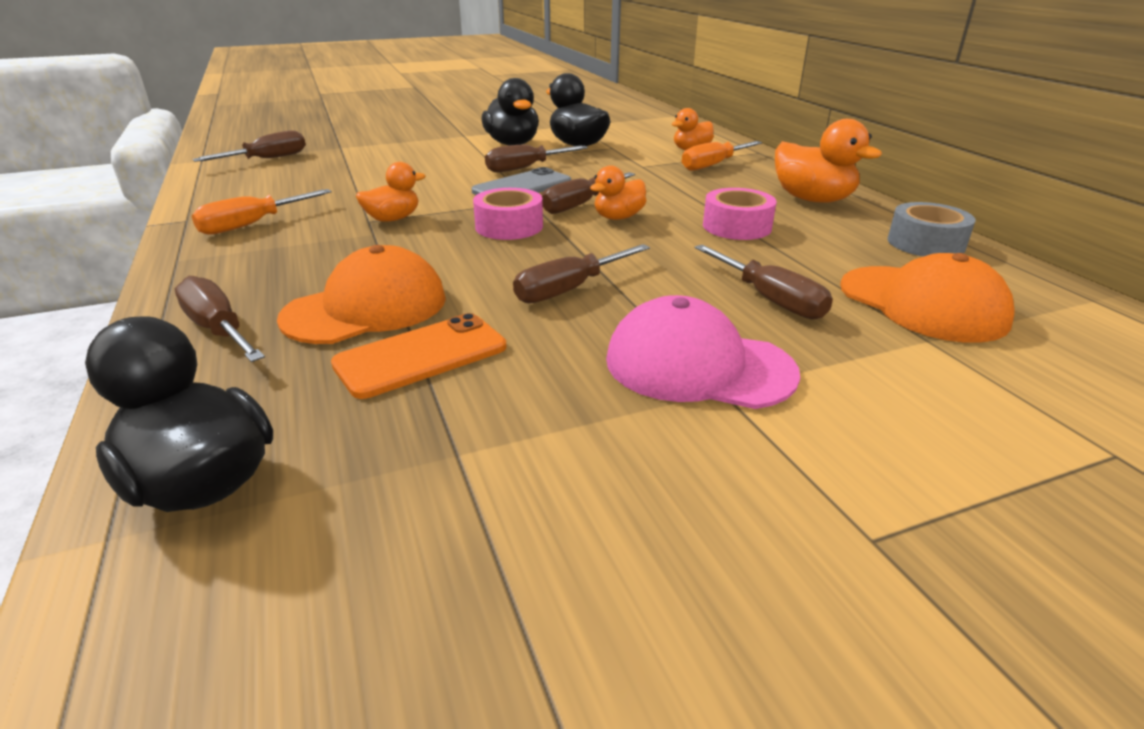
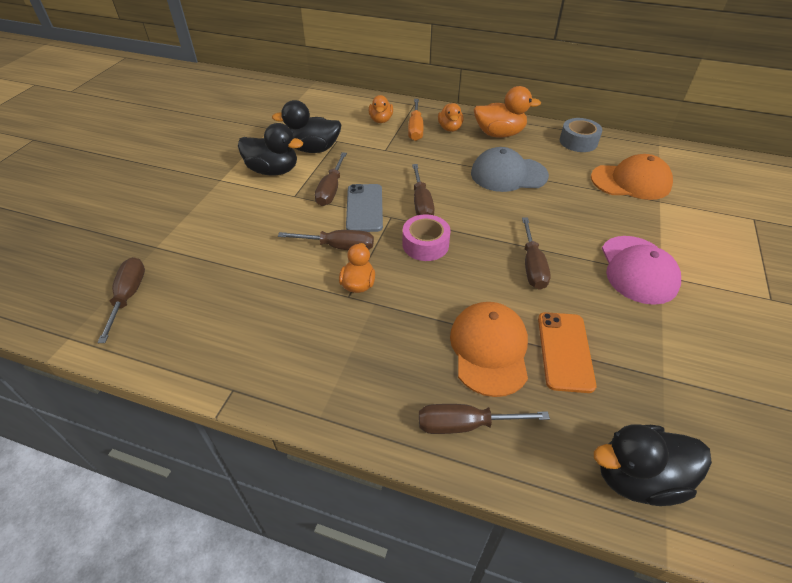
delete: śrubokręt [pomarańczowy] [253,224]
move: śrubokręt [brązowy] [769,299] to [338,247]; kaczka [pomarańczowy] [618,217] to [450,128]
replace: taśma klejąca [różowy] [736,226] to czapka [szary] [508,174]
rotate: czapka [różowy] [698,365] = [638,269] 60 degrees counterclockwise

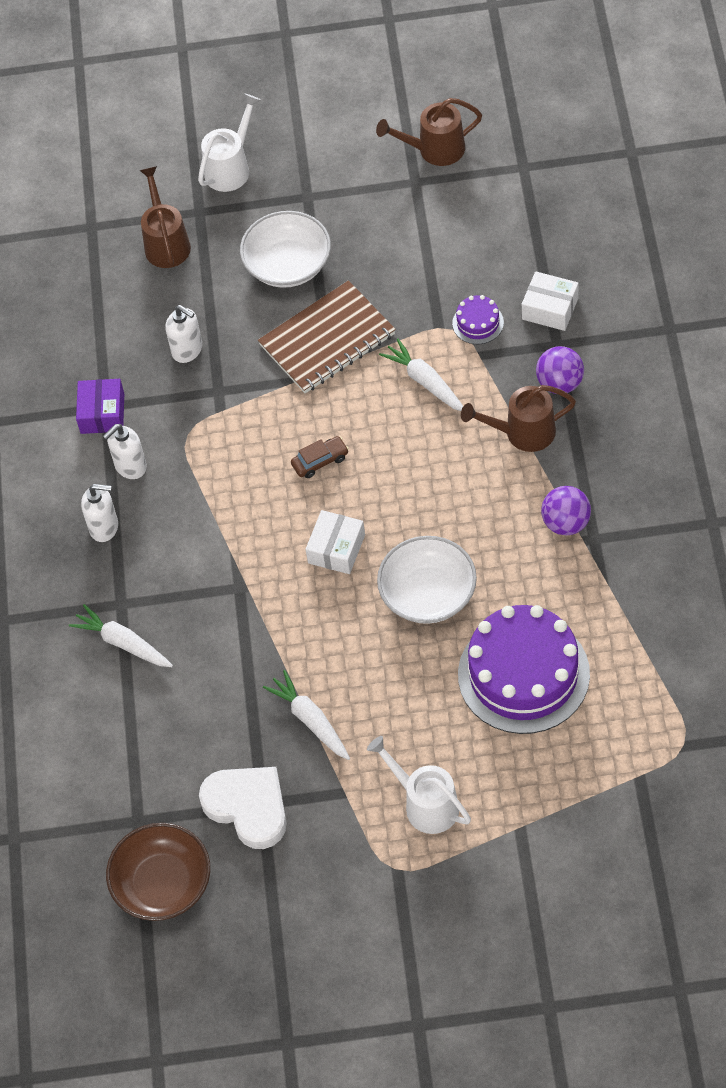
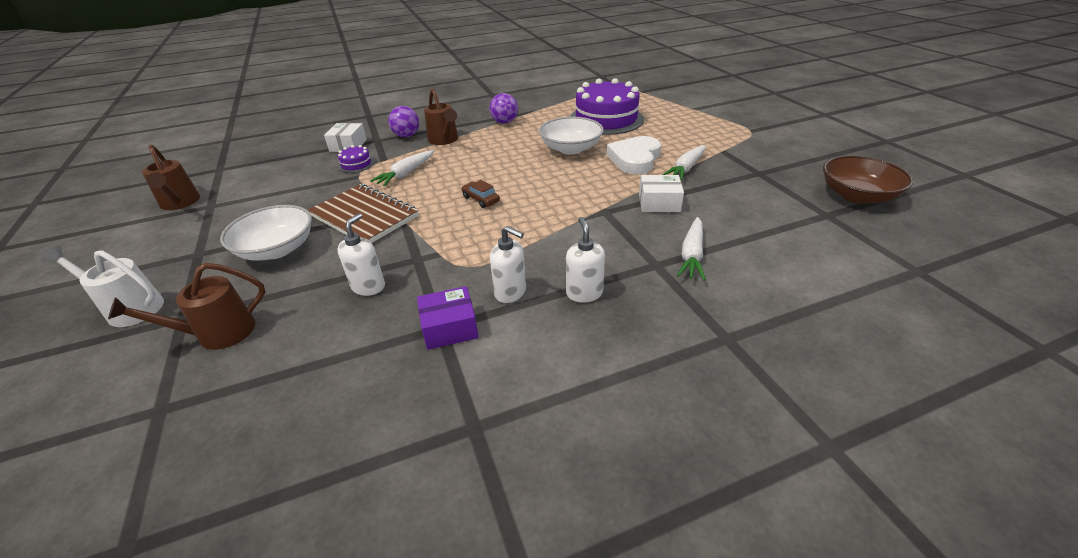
delete: konewka [biały] [425,804]
move: serce [biały] [248,807] to [635,159]; pudełko [biały] [336,549] to [659,203]

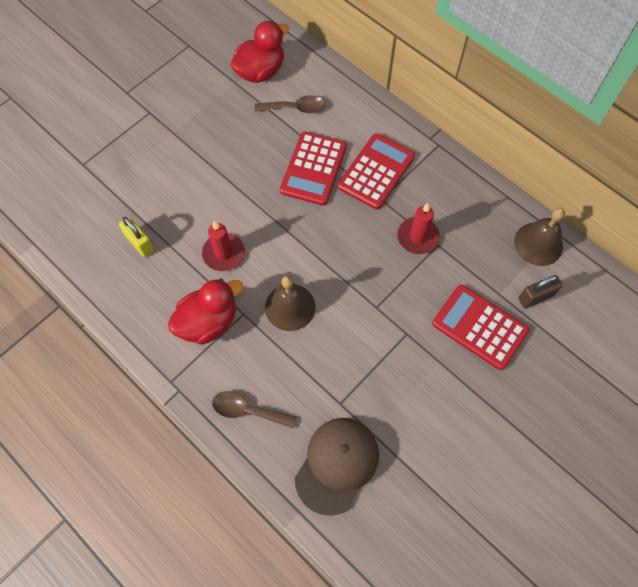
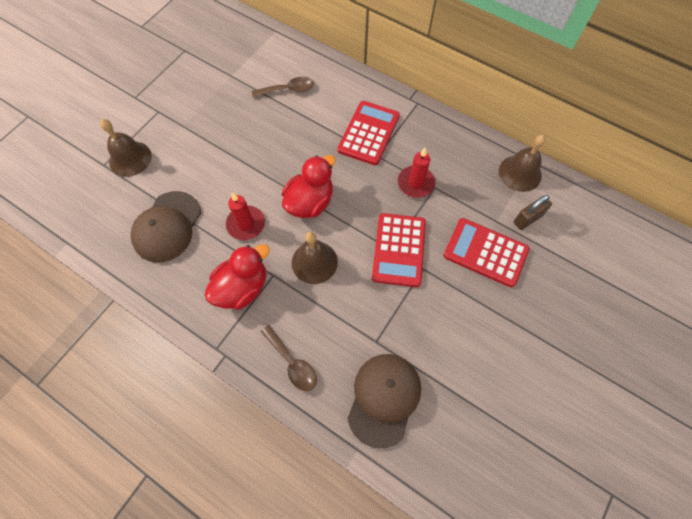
insert: dzwonek [brązowy] [130,158]
move: kaczka [czerwony] [260,71] to [310,202]; kalkulator [czerwony] [313,169] to [399,250]
replace: kłódka [żółty] [140,243] to czapka [brązowy] [167,227]
rotate: łyżka [brązowy] [247,410] = [292,363] 135 degrees counterclockwise

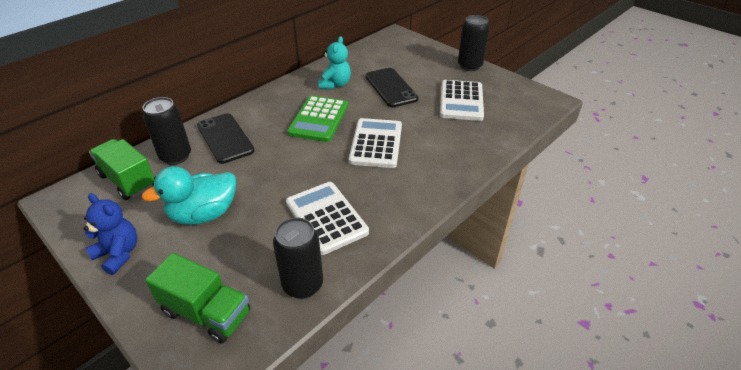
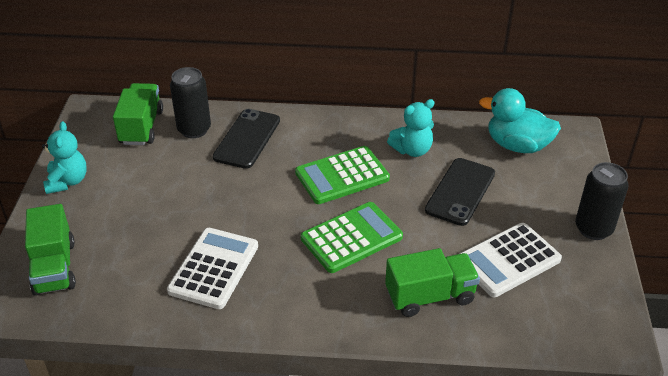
delete: puszka [czarny] [303,285]
insert: ciężarówka [zielony] [430,296]
move: kaczka [turkusowy] [204,214] to [517,145]
recolor: miś [niebieski] [118,254] to miś [turkusowy] [67,181]; kalkulator [biały] [376,143] to kalkulator [zielony] [351,238]

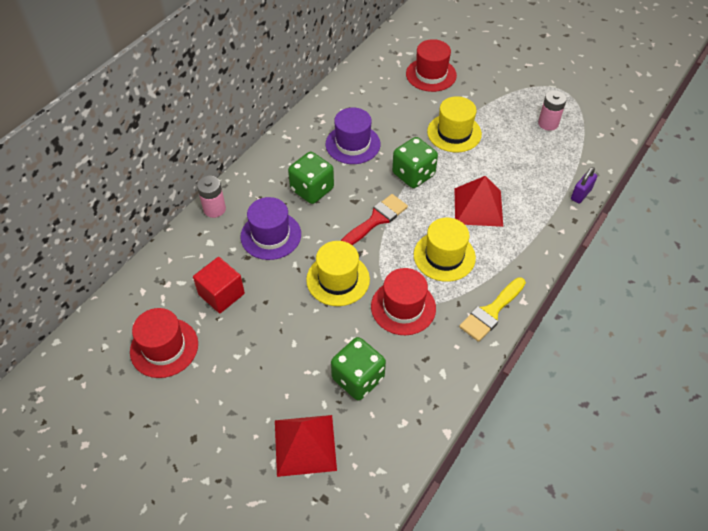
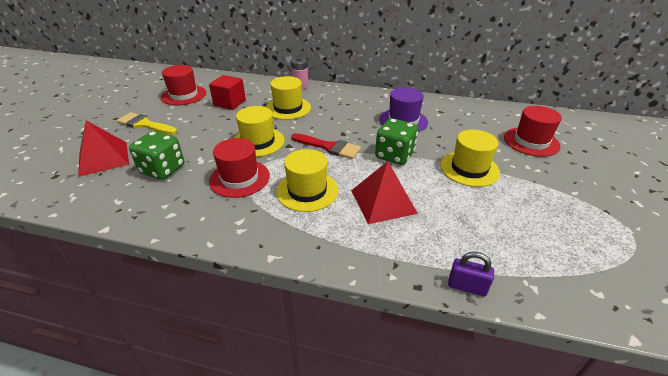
delete: kostka do gry [zielony] [312,189]; bateria [różowy] [548,123]
move: pędzel [żółty] [491,312] to [145,124]
recolor: kapelusz [fioletowy] [271,235] to kapelusz [żółty] [288,108]

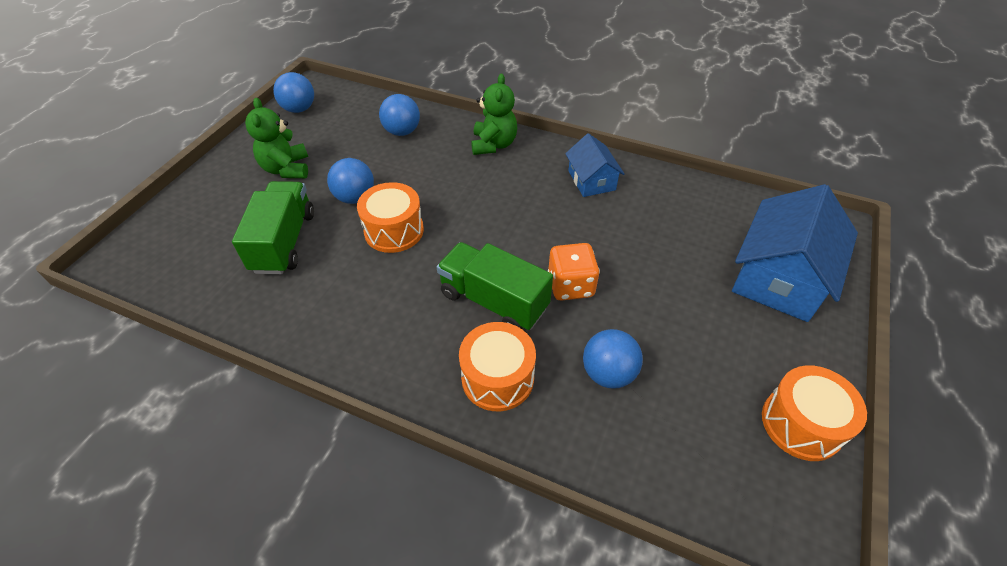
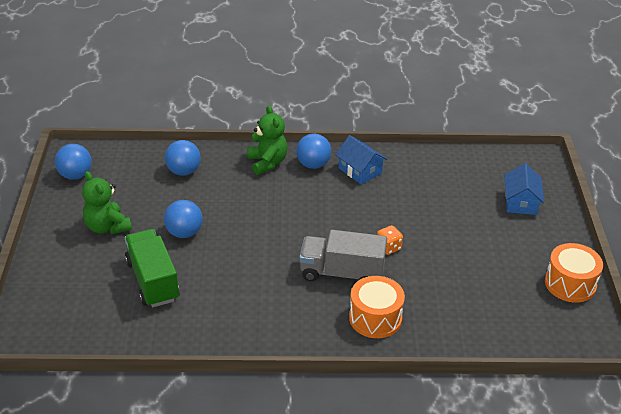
delete: bęben [pomarańczowy] [394,230]
move: piłka [niebieski] [608,373] to [313,164]
recolor: ciężarówka [zielony] [494,301] to ciężarówka [szary] [342,273]
resize: kostka do gry [pomarańczowy] [570,286] = [388,247] x0.64; domek [niebieski] [779,277] = [521,202] x0.55

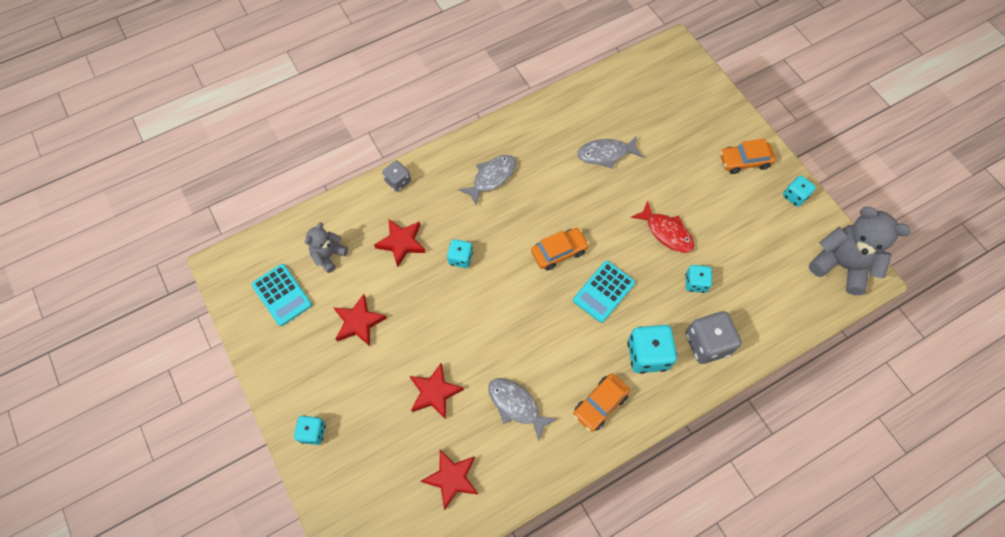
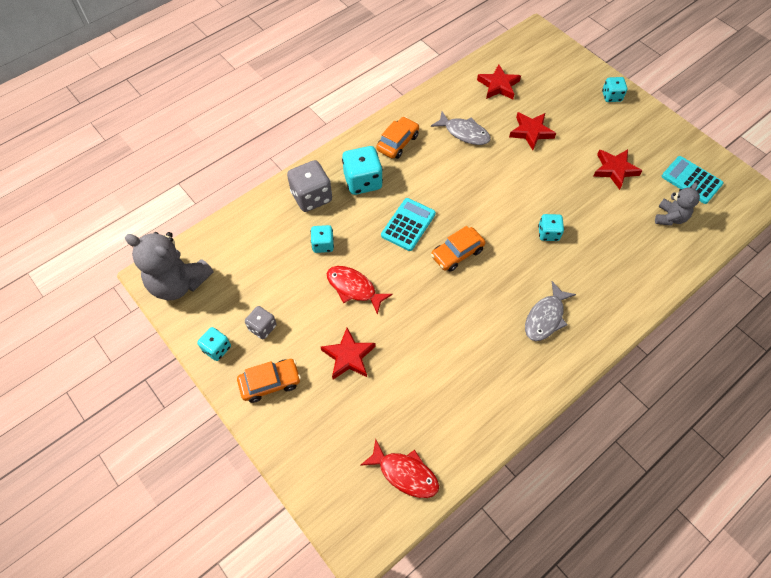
delete: ryba [szary] [606,154]
insert: ryba [czerwony] [405,473]
move: kostka do gry [szary] [398,181] to [262,327]; gwiazda [czerwony] [401,243] to [348,356]

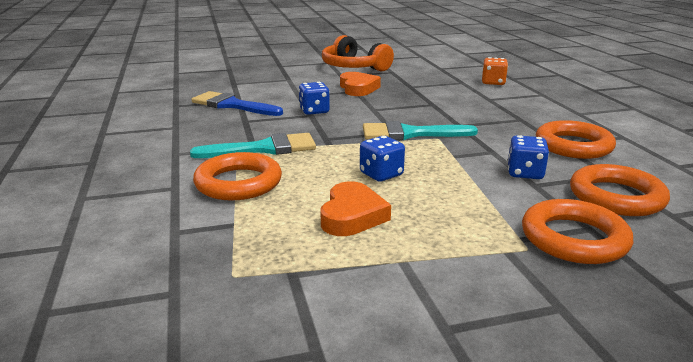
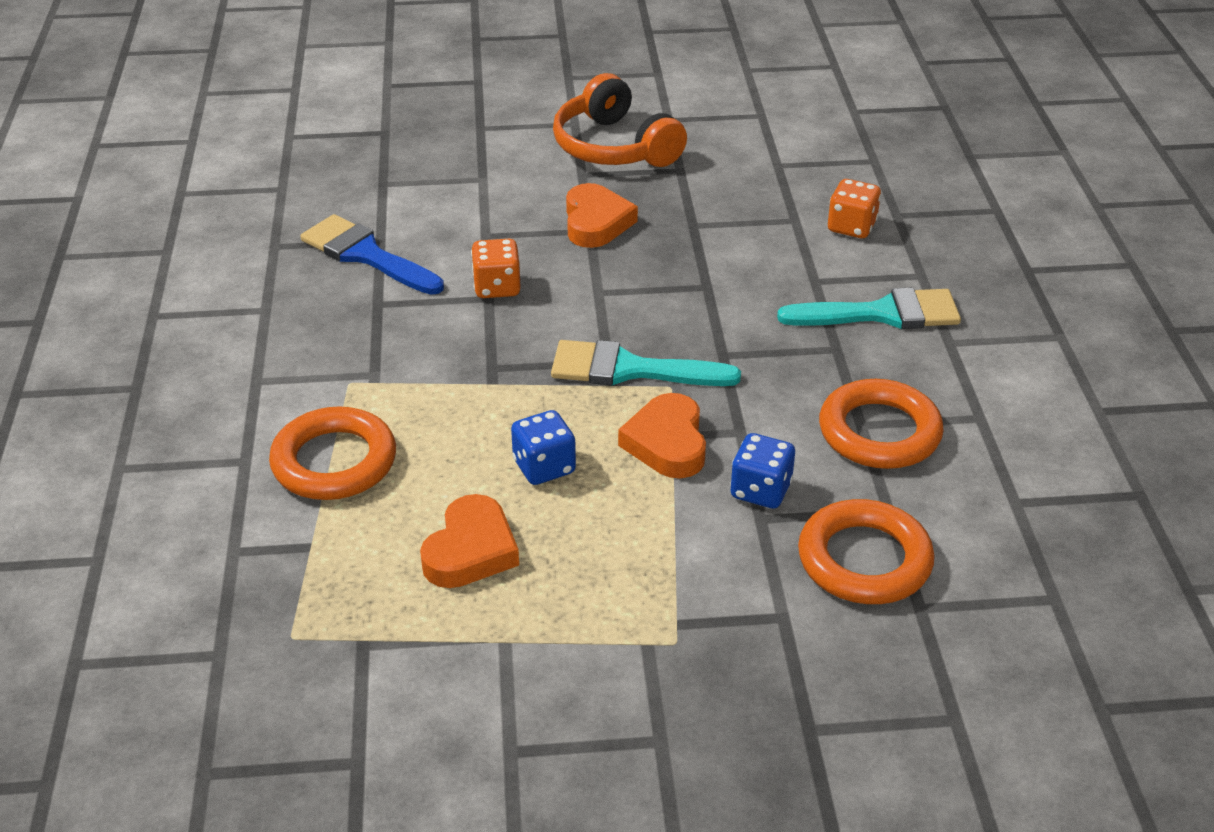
delete: pierścień [pomarańczowy] [574,238]
insert: serce [pomarańczowy] [667,443]
move: pędzel [turkusowy] [264,148] to [882,314]
recolor: kostka do gry [niebieski] [314,111] to kostka do gry [pomarańczowy] [497,287]

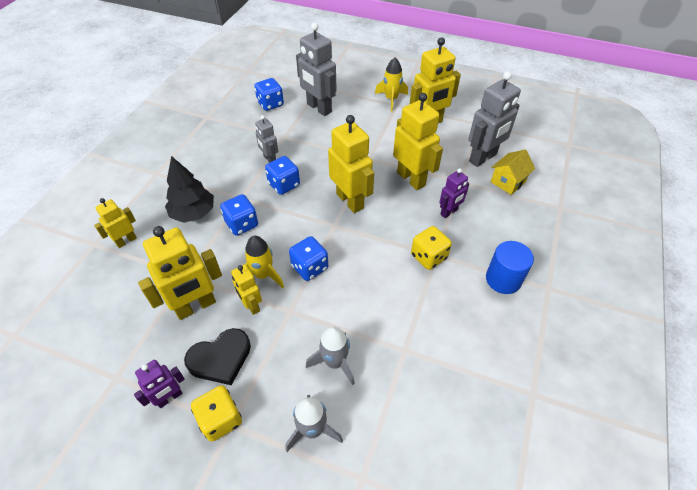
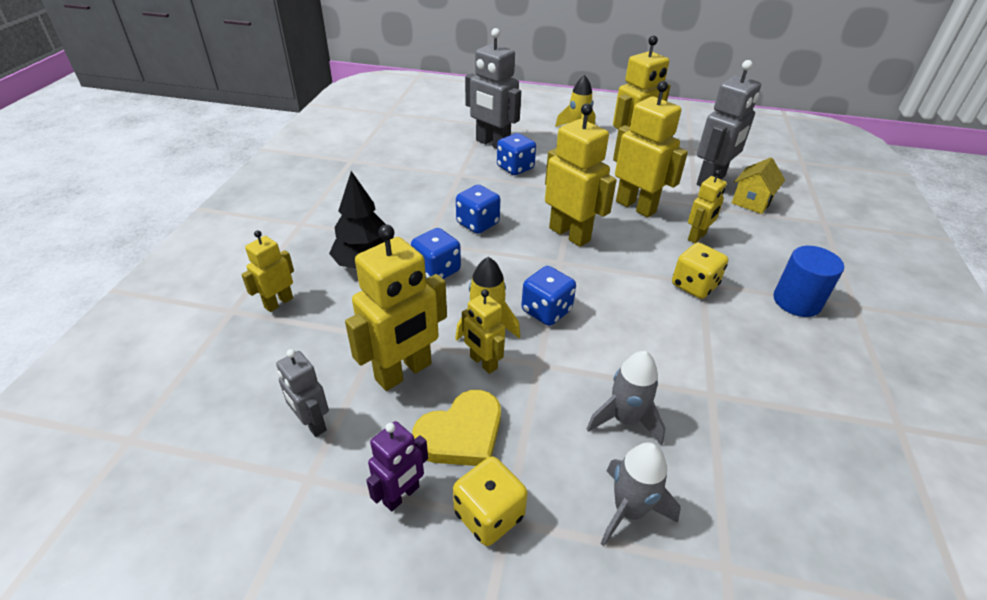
move: robot [szary] [269,159] to [312,423]; kostka do gry [niebieski] [270,104] to [515,168]
recolor: serce [czarny] [220,358] to serce [żółty] [461,434]; robot [fioletowy] [449,212] to robot [żółty] [697,237]

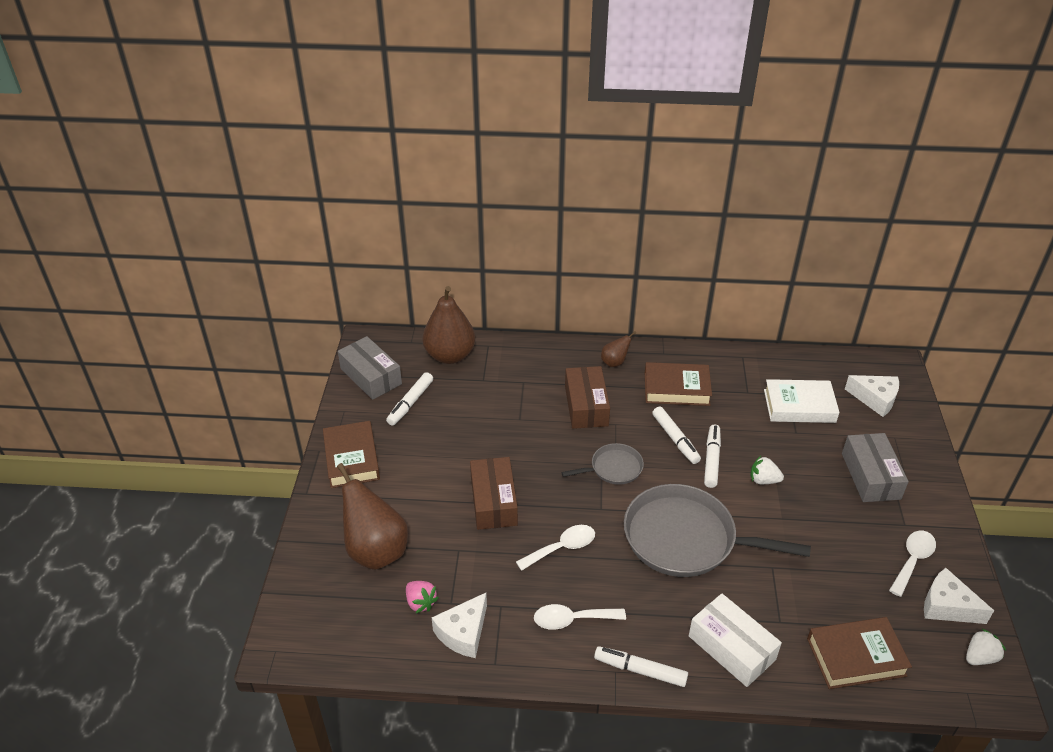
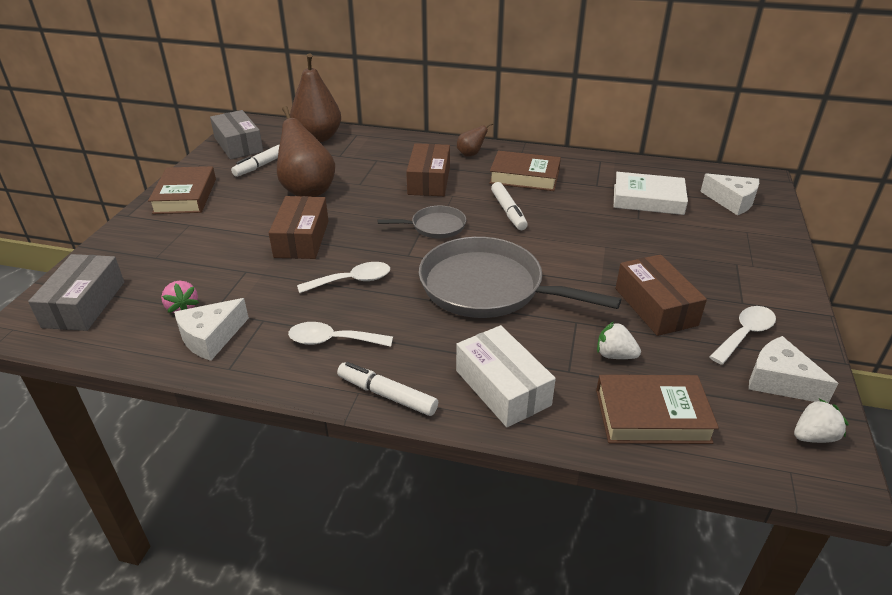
delete: flamaster [biały] [711,460]
insert: pudełko [brązowy] [655,306]
move: pudełko [szary] [870,476] to [84,304]; gruszka [brązowy] [376,551] to [307,191]; truskawka [biały] [763,480] to [614,355]

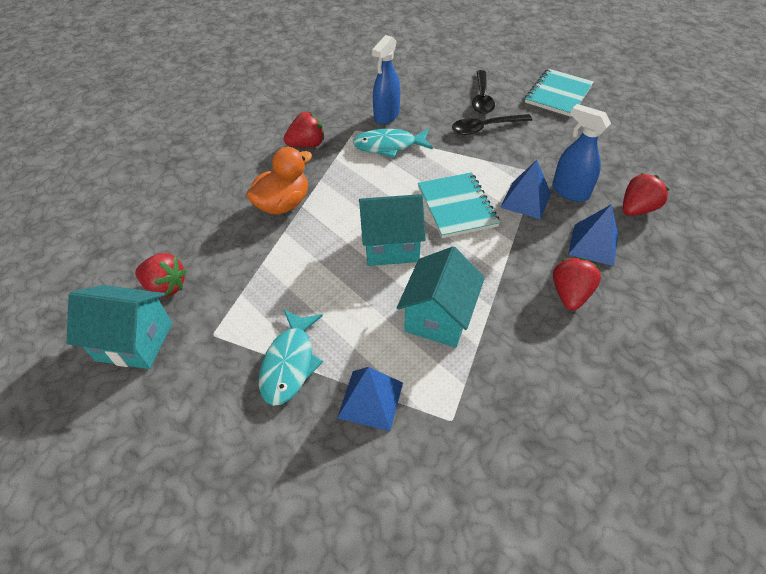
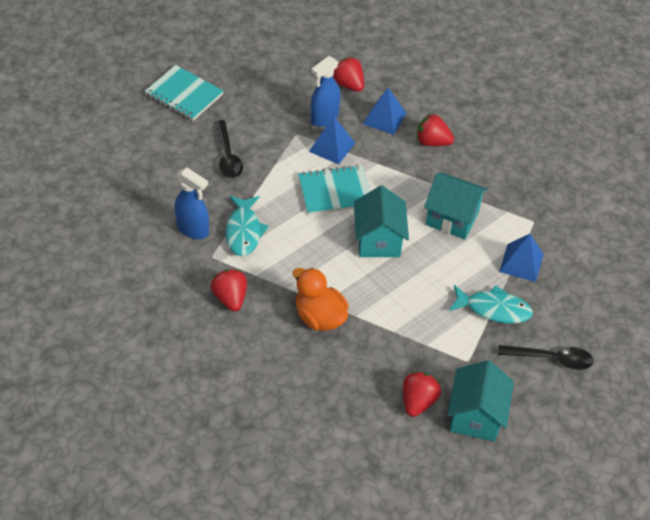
move: łyżka [czarny] [482,98] to [551,359]

